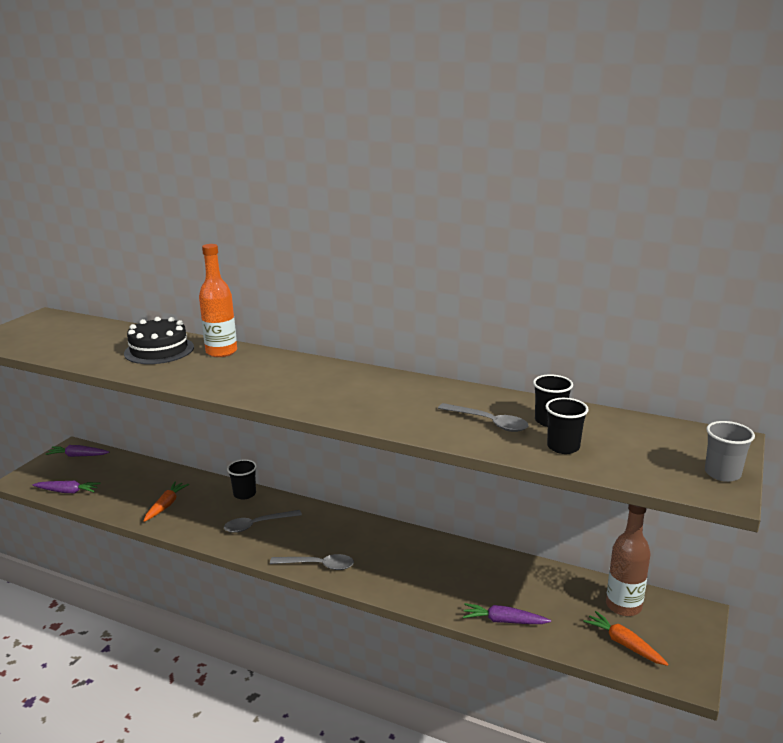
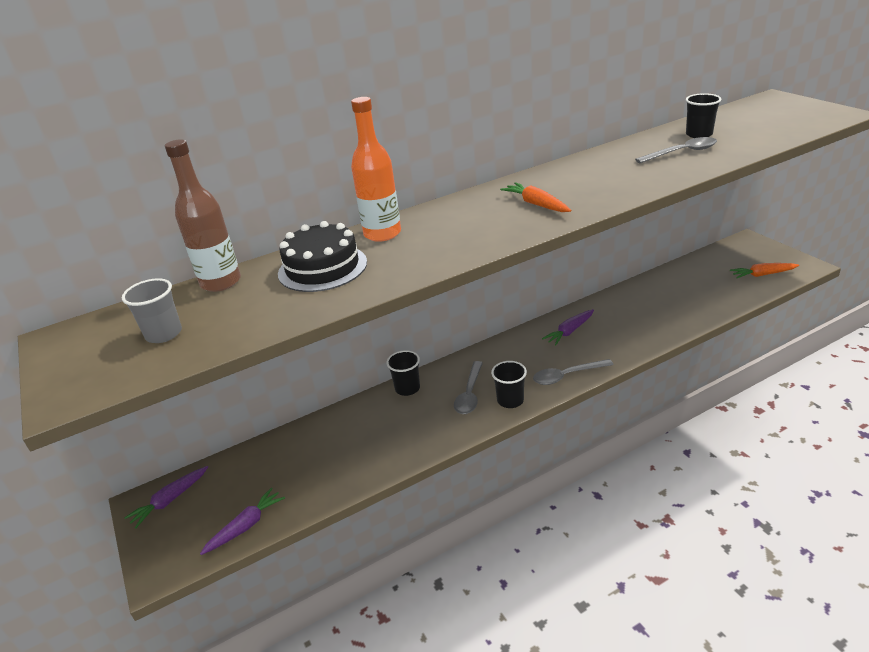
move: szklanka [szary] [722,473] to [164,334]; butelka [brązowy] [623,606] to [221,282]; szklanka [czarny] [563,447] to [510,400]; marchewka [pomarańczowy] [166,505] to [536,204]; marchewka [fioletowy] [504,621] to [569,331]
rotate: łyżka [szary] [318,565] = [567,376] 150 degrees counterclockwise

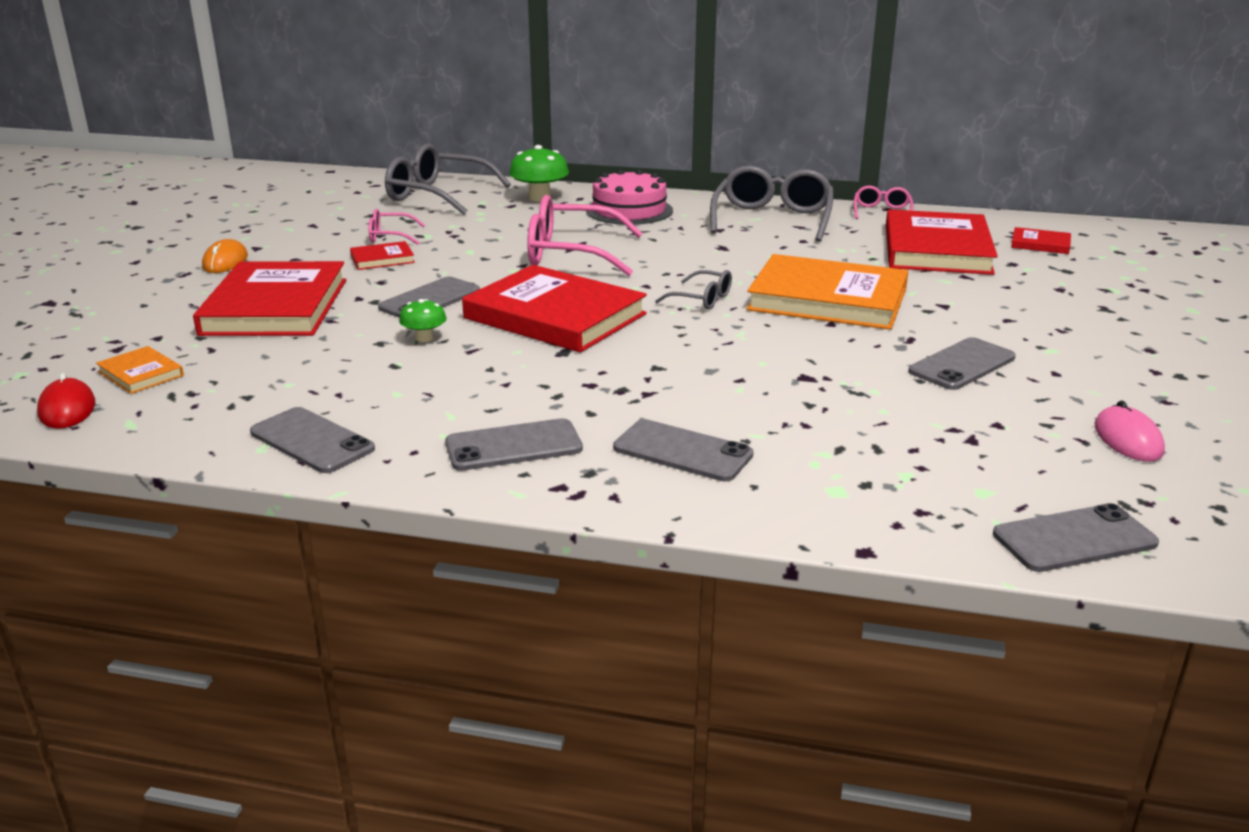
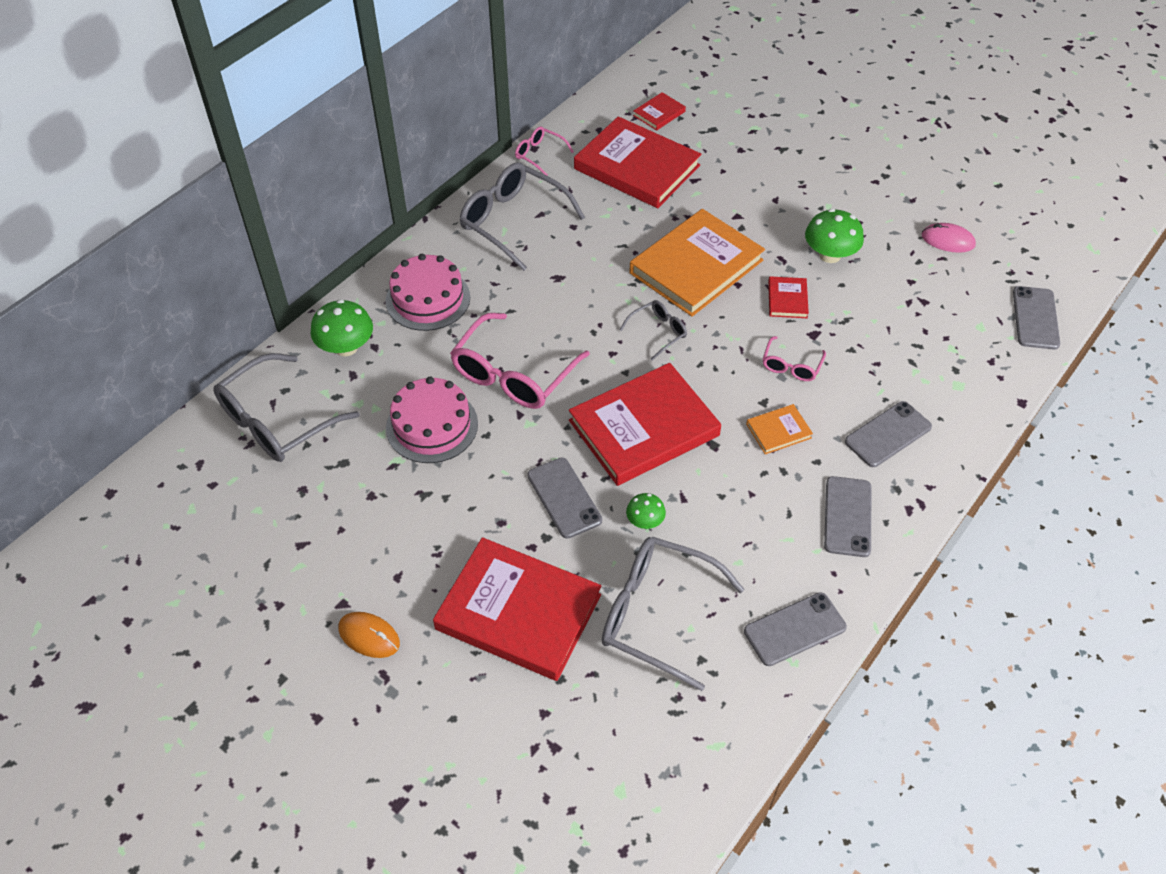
delete: myszka [czerwony] [67,409]
insert: tort [różowy] [432,425]; okulary [szary] [656,614]
move: książka [pomarańczowy] [141,374] to [778,431]; okulary [różowy] [390,236] to [791,366]; książka [czerwony] [382,259] to [787,299]
replace: telefon [szary] [962,365] to grzyb [zielony] [830,255]

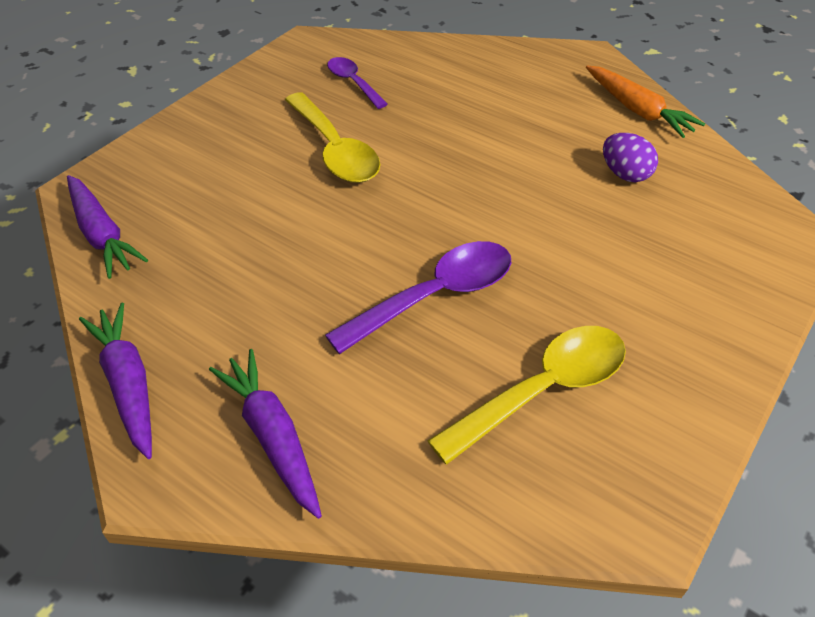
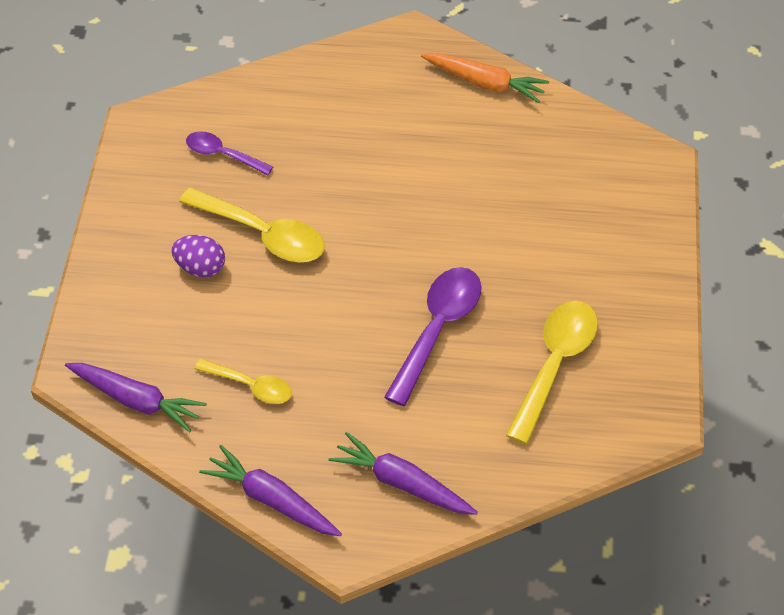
insert: łyżka [żółty] [250,386]
move: jajko [fioletowy] [625,174] to [200,268]

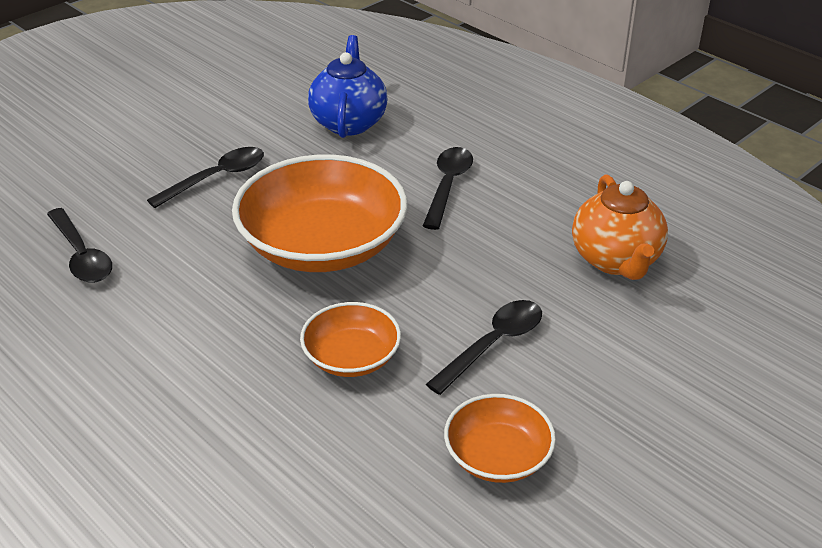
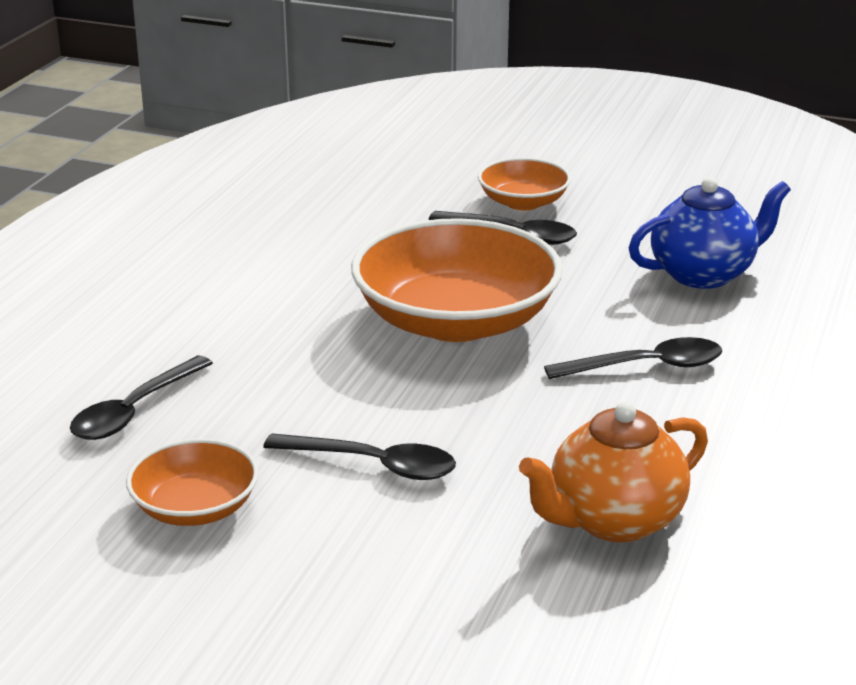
move: łyżka [czarny] [81,255] to [135,410]; miska [pomarańczowy] [351,357] to [523,202]

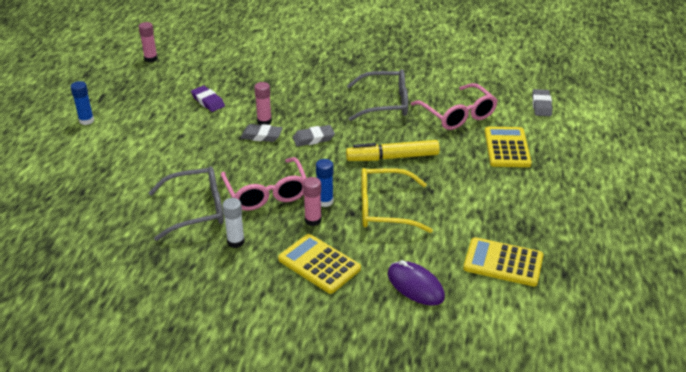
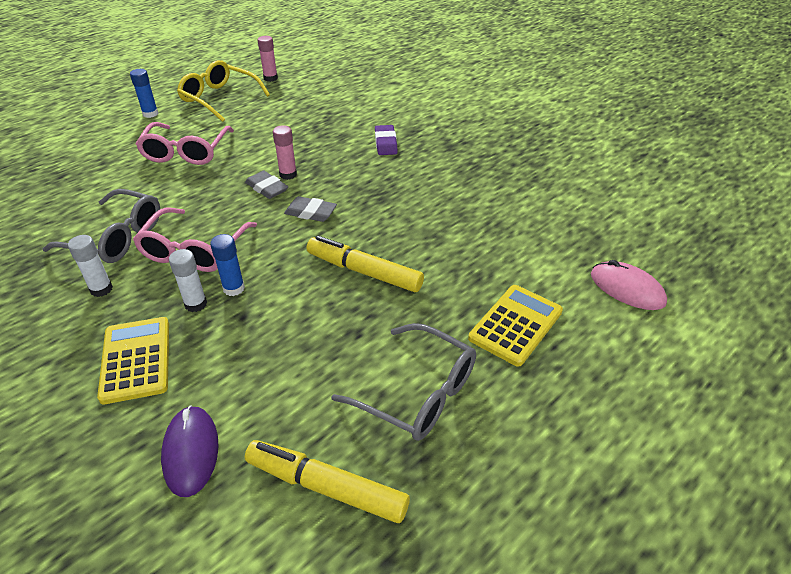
move: okulary [różowy] [457,115] to [186,152]; okulary [żółty] [384,209] to [219,98]; okulary [szary] [385,103] to [417,393]; gumka do mazania [fioletowy] [208,101] to [386,143]
replace: kalkulator [żółty] [503,262] to flamaster [żółty] [327,487]; gumka do mazania [szary] [541,105] to myszka [różowy] [627,289]
recolor: klej w sztyfcie [różowy] [313,220] to klej w sztyfcie [biały] [195,304]

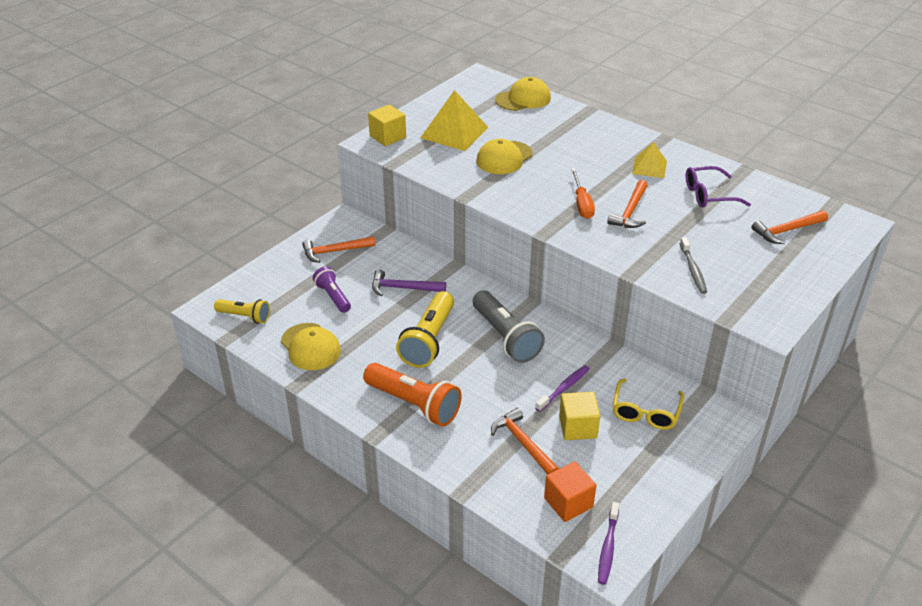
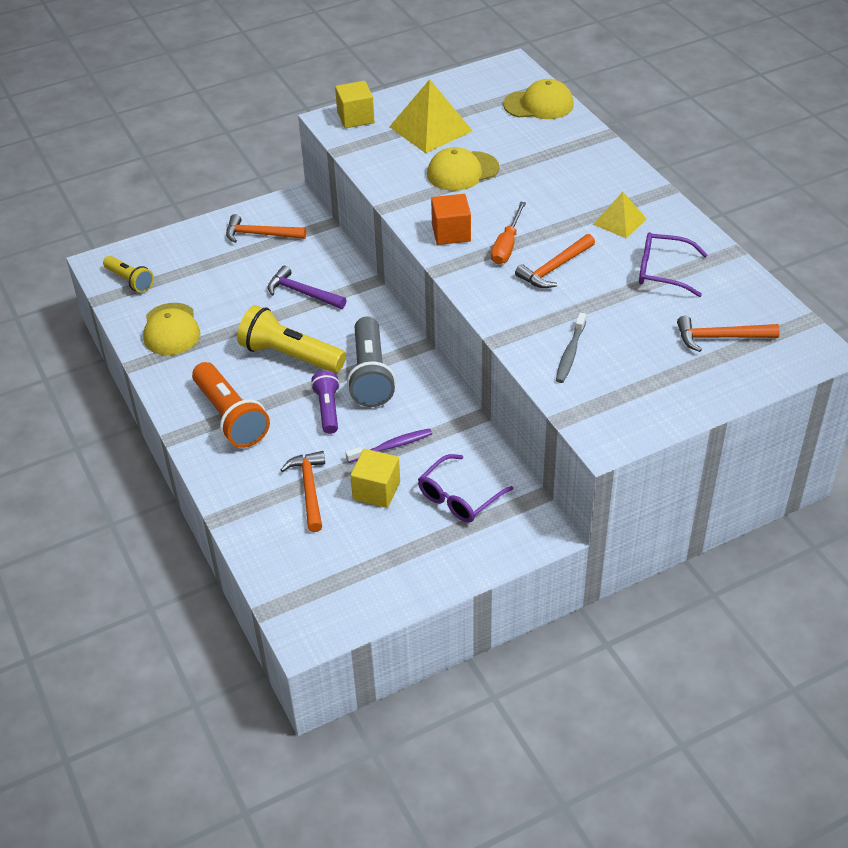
delete: szczoteczka do zębów [fioletowy] [608,547]
move: latarka [fioletowy] [333,297] to [327,409]; sześcian [pomarańczowy] [568,502] to [451,233]
recolor: okulary [żółty] [645,412] to okulary [fioletowy] [459,497]
rotate: latarka [żółty] [429,340] = [290,356] 75 degrees clockwise

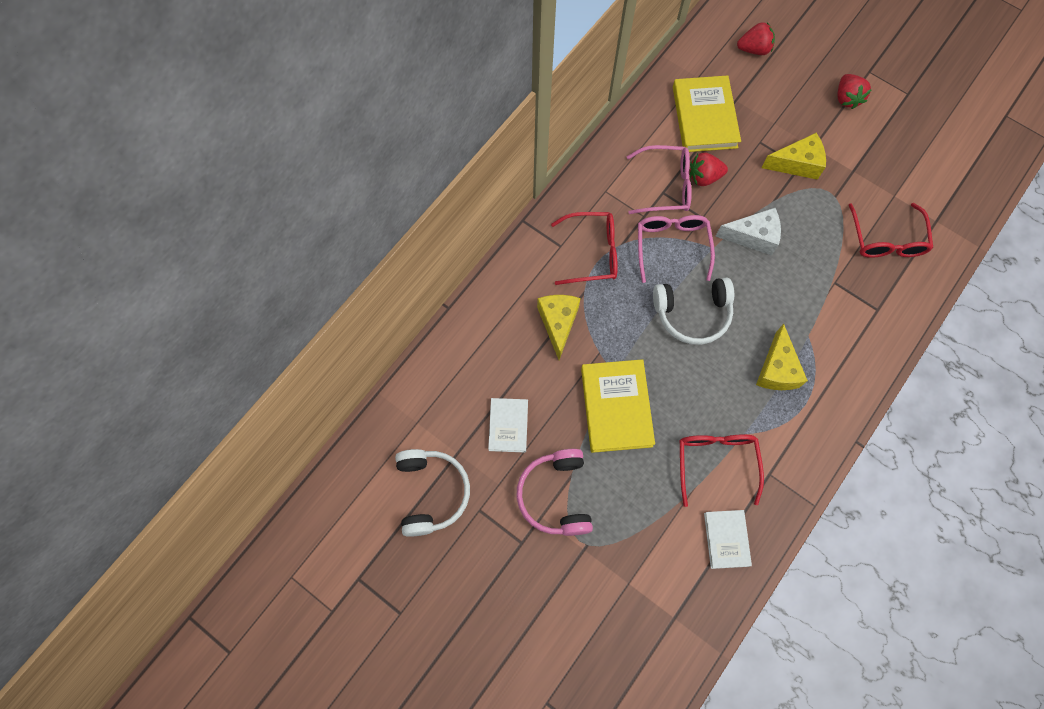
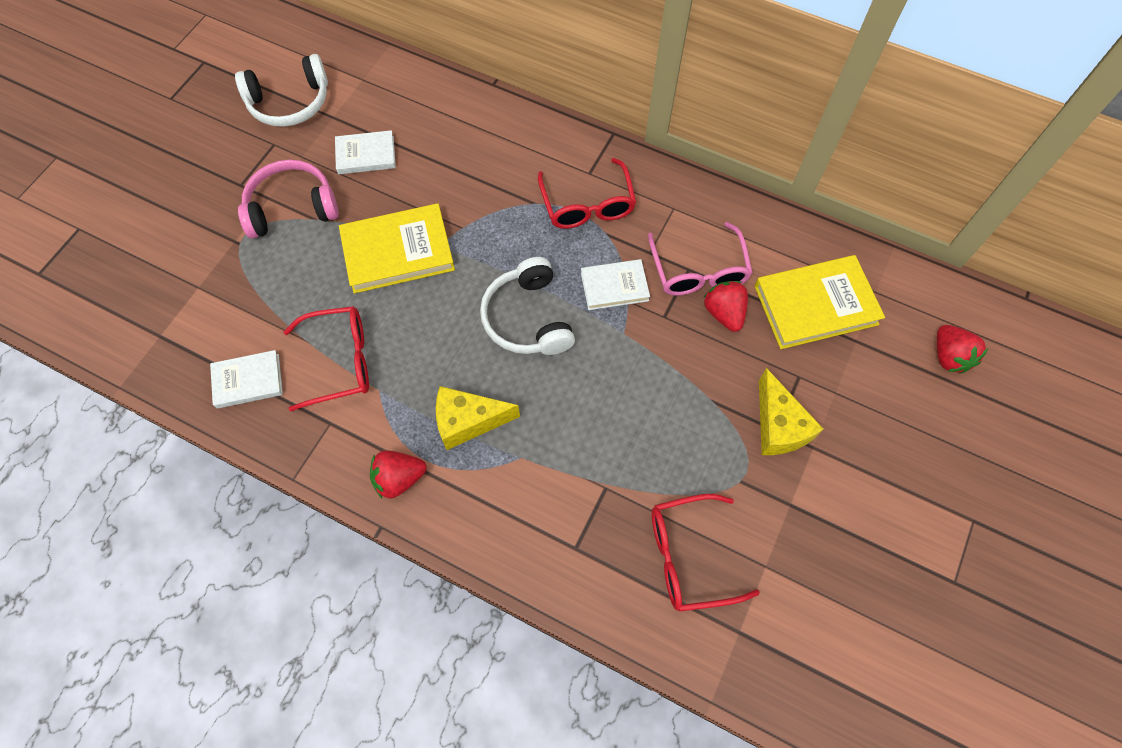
delete: ser [żółty] [558,323]; ser [biały] [753,237]
move: truskawka [czerwony] [846,98] to [399,478]
replace: okulary [różowy] [672,247] to książka [biały] [614,287]

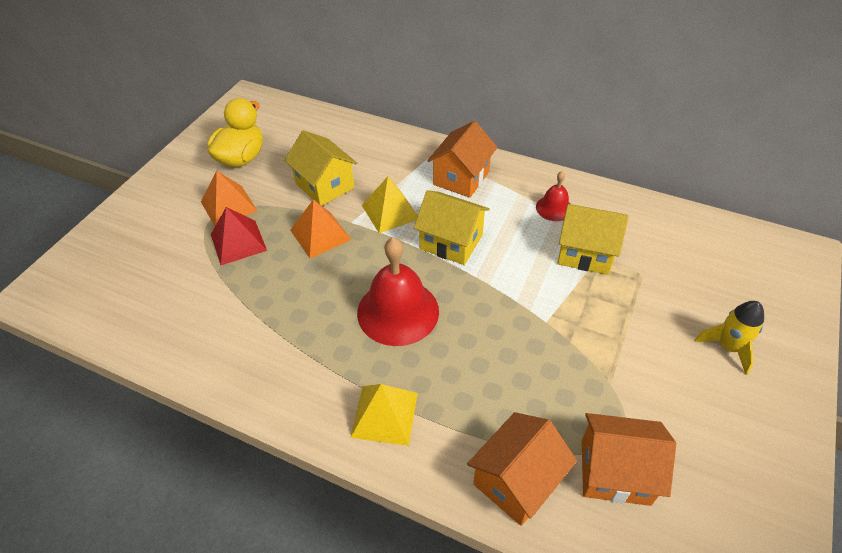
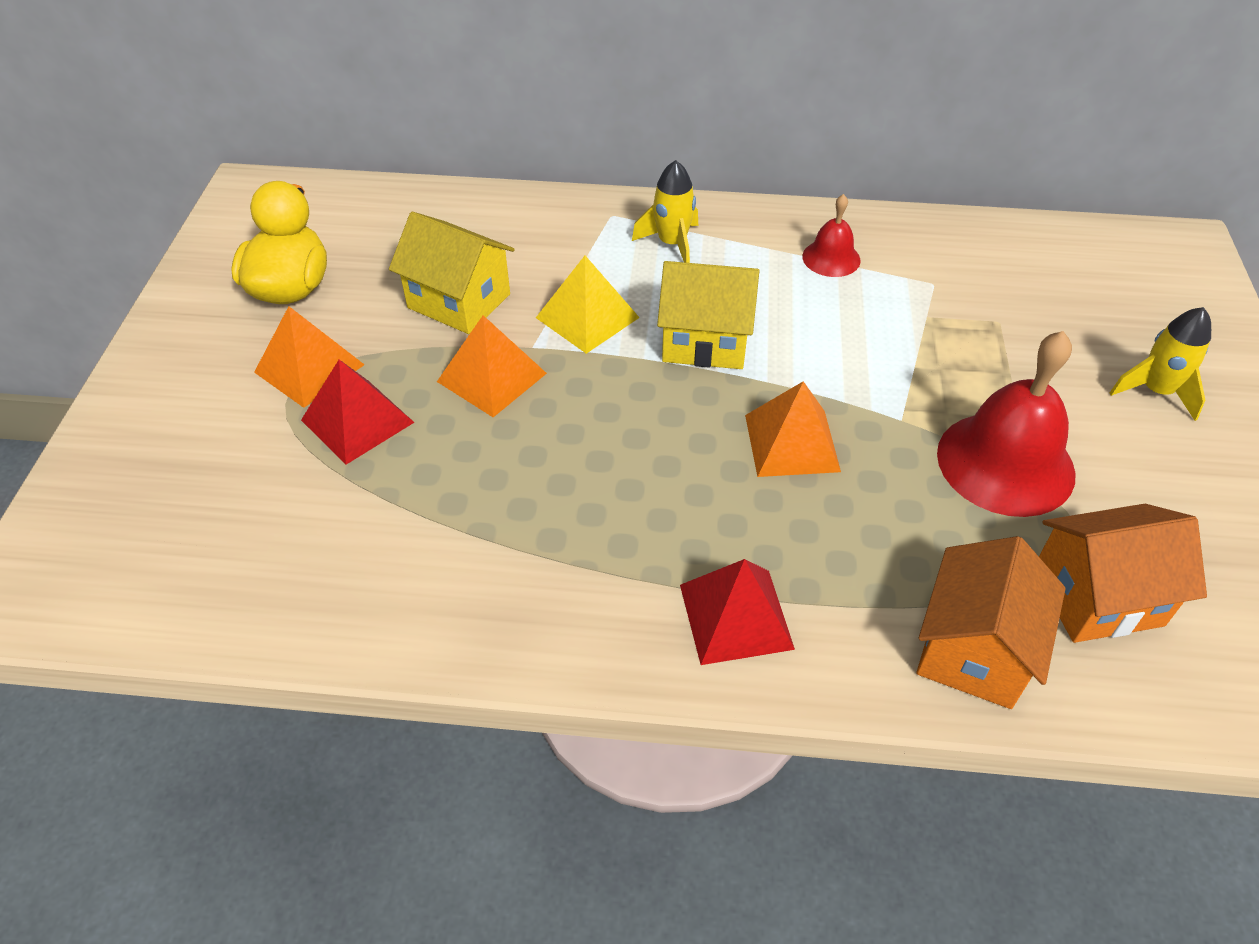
delete: domek [żółty] [585,253]
insert: piramida [pomarańczowy] [791,443]
move: dzwonek [czerwony] [398,311] to [1005,463]
replace: domek [pomarańczowy] [461,178] to rakieta [żółty] [672,244]
recolor: piramida [żółty] [384,414] to piramida [czerwony] [735,616]

